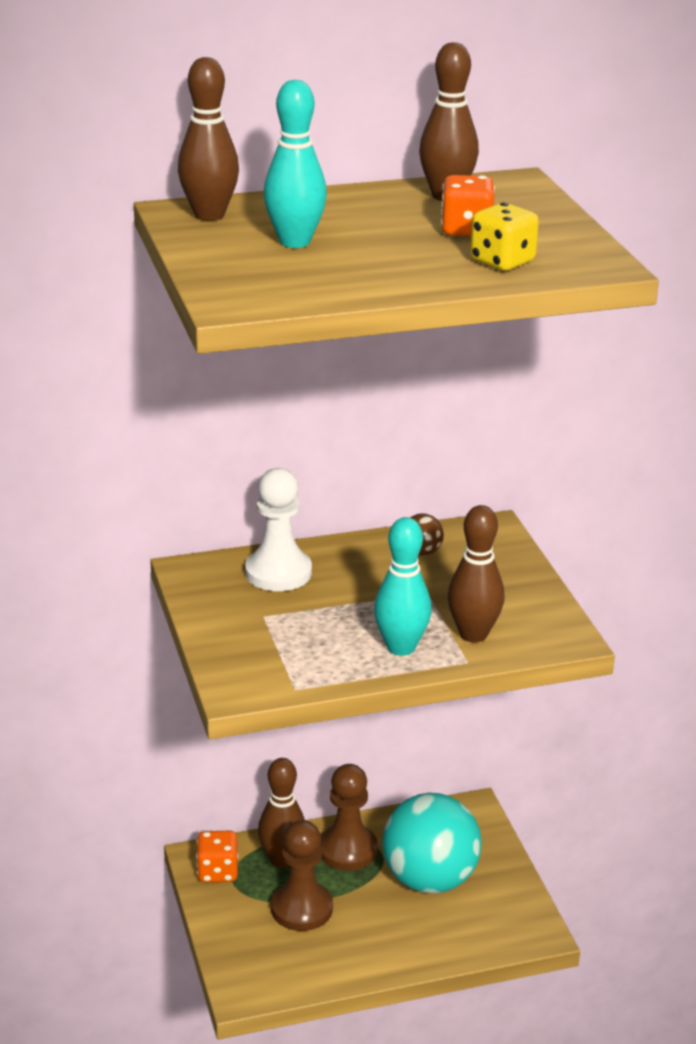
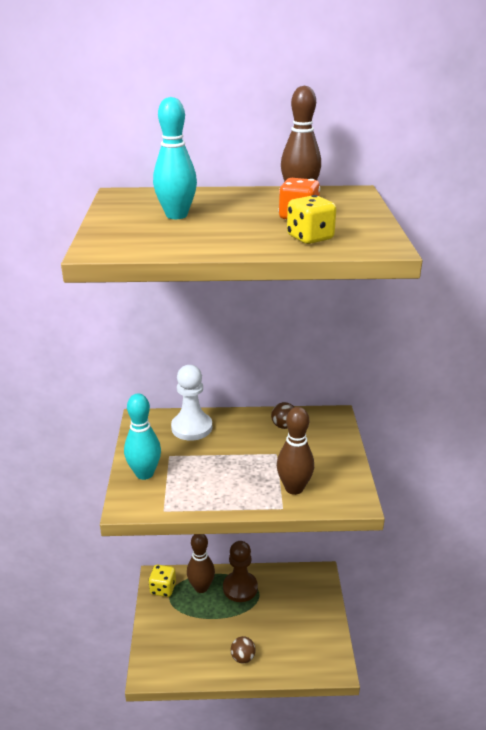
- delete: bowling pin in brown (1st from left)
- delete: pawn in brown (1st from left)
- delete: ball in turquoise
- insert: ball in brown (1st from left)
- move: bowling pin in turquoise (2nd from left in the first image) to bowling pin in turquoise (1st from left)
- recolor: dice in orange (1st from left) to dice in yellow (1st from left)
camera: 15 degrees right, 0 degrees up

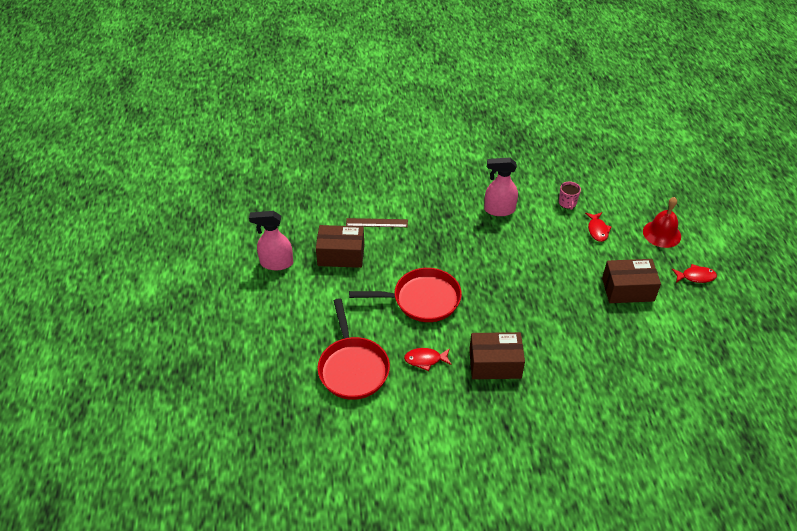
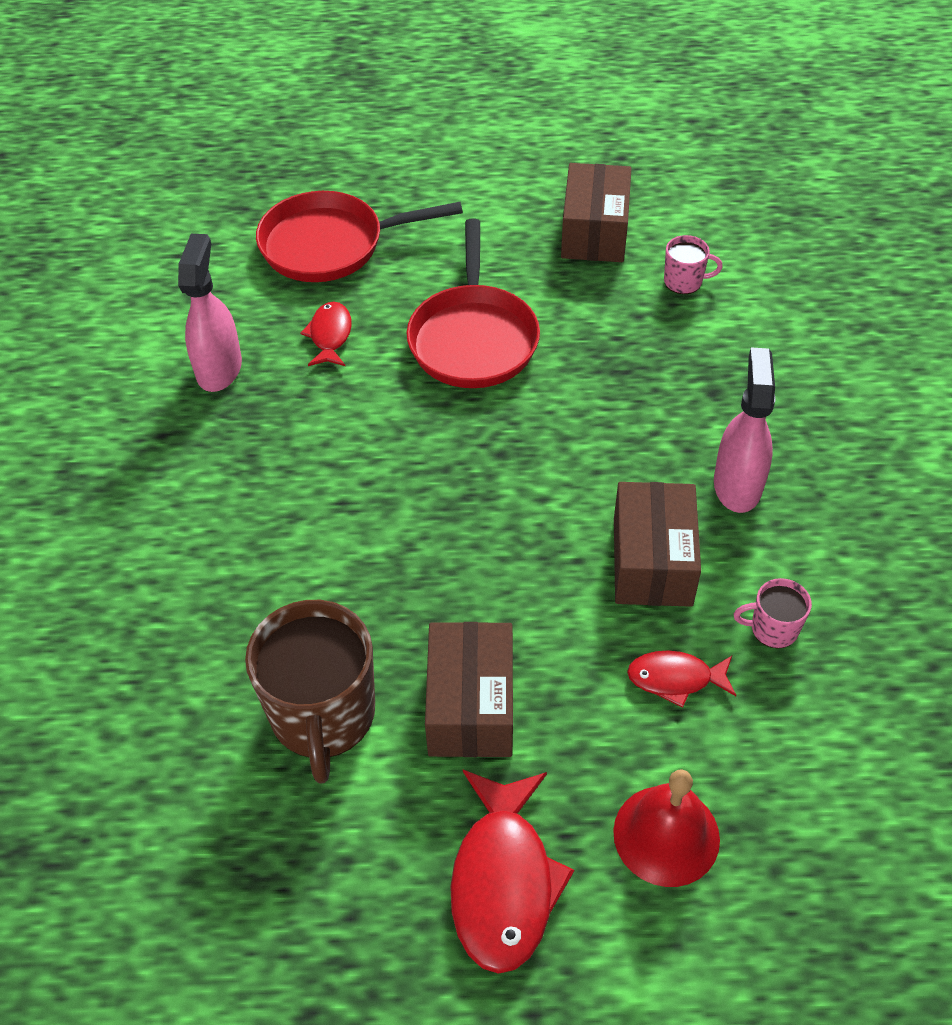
- insert: mug in brown
- move: spray bottle in pink (1st from left)
- move: box in brown (2nd from left in the first image) to box in brown (3rd from left)
- replace: ruler in brown to mug in pink (1st from left)
- resize: fish in red (3rd from left in the first image) x1.77
camera: 95 degrees right, 5 degrees up

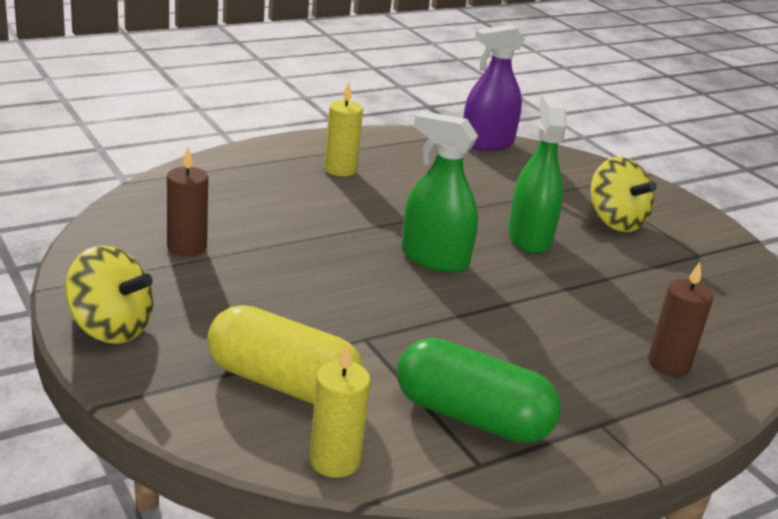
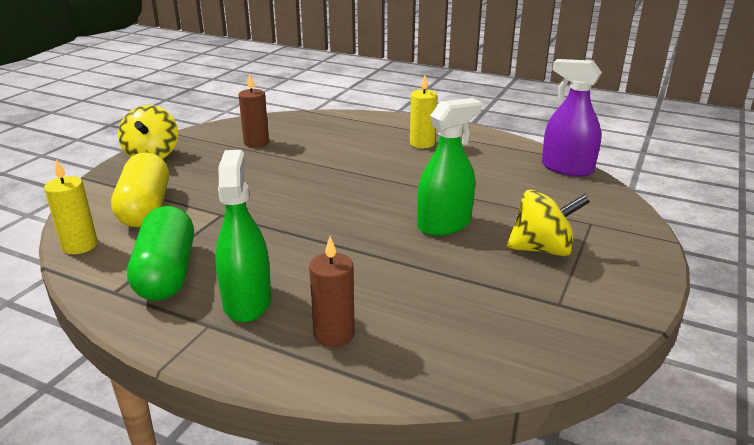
- move: spray bottle in green (1st from left)
- rotate: spinning top in yellow (2nd from left) 120 degrees counterclockwise
camera: 60 degrees right, 0 degrees up

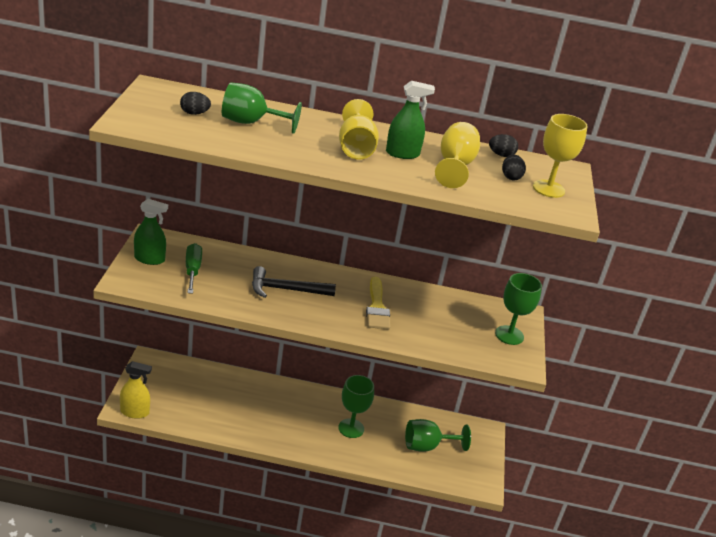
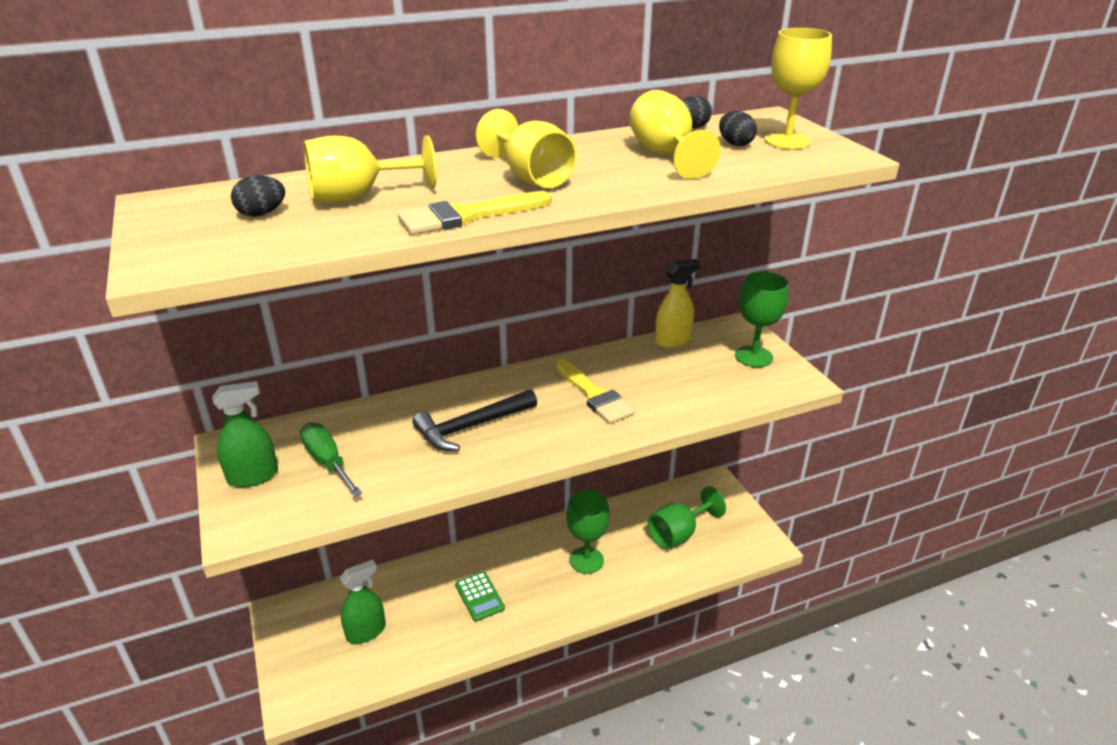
- insert: brush in yellow (1st from left)
- insert: calculator in green
- move: spray bottle in yellow
- move: spray bottle in green (2nd from left)
- recolor: goblet in green (1st from left) to goblet in yellow (1st from left)
camera: 25 degrees left, 0 degrees up

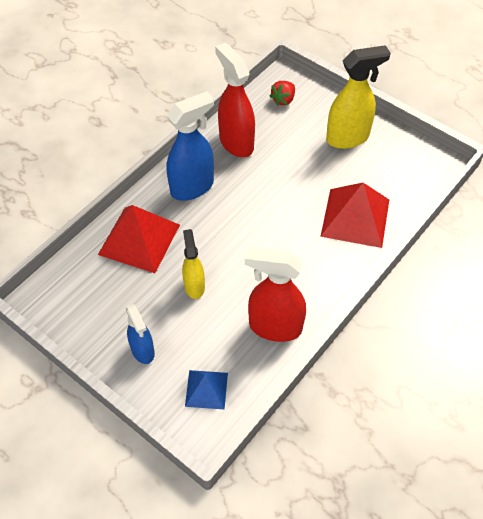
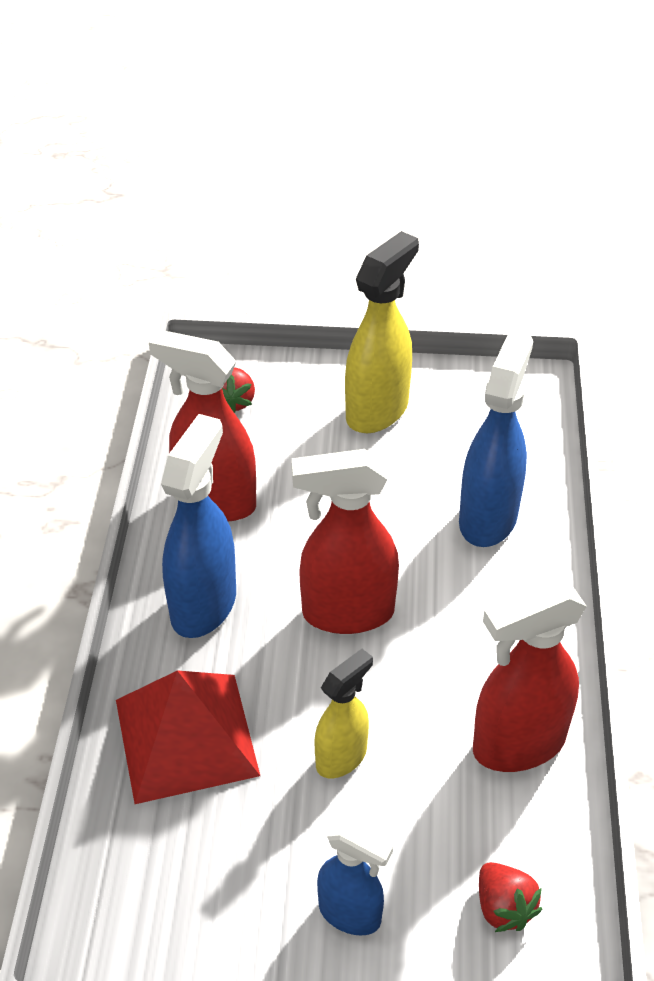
- insert: spray bottle in red (2nd from left)
- replace: pyramid in blue to strawberry in red (2nd from left)
- replace: pyramid in red (2nd from left) to spray bottle in blue (3rd from left)
- rotate: spray bottle in yellow (1st from left) 90 degrees clockwise
camera: 35 degrees left, 10 degrees down

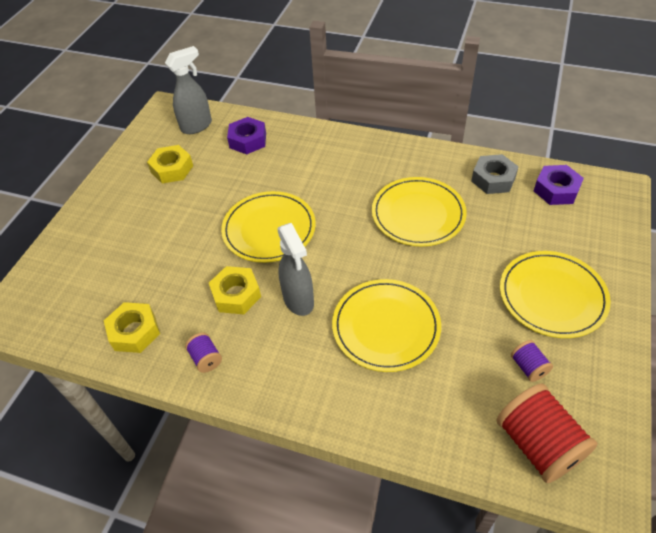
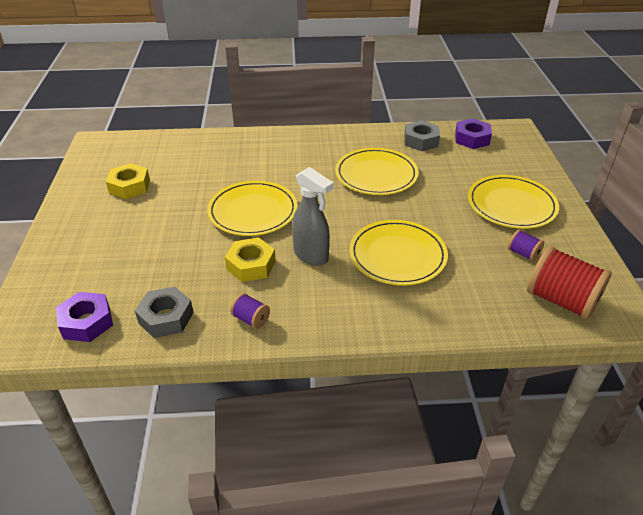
- delete: spray bottle in grey (1st from left)
- move: nut in purple (1st from left)
- recolor: nut in yellow (1st from left) to nut in grey (1st from left)
camera: 25 degrees left, 10 degrees down

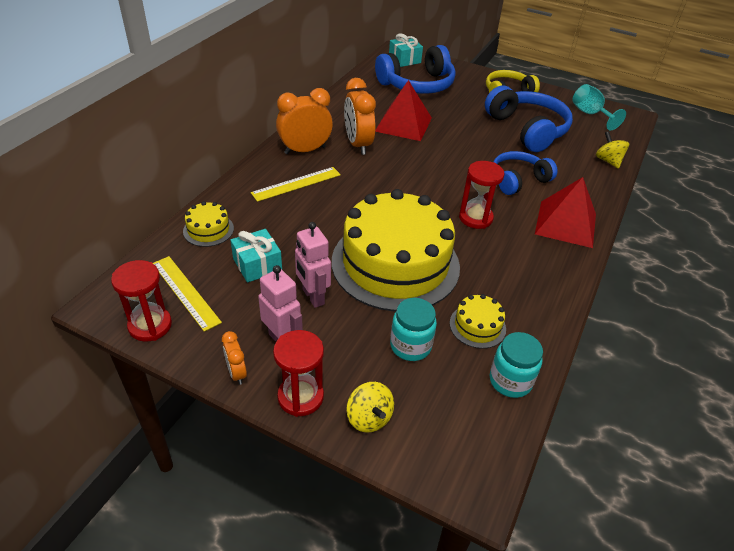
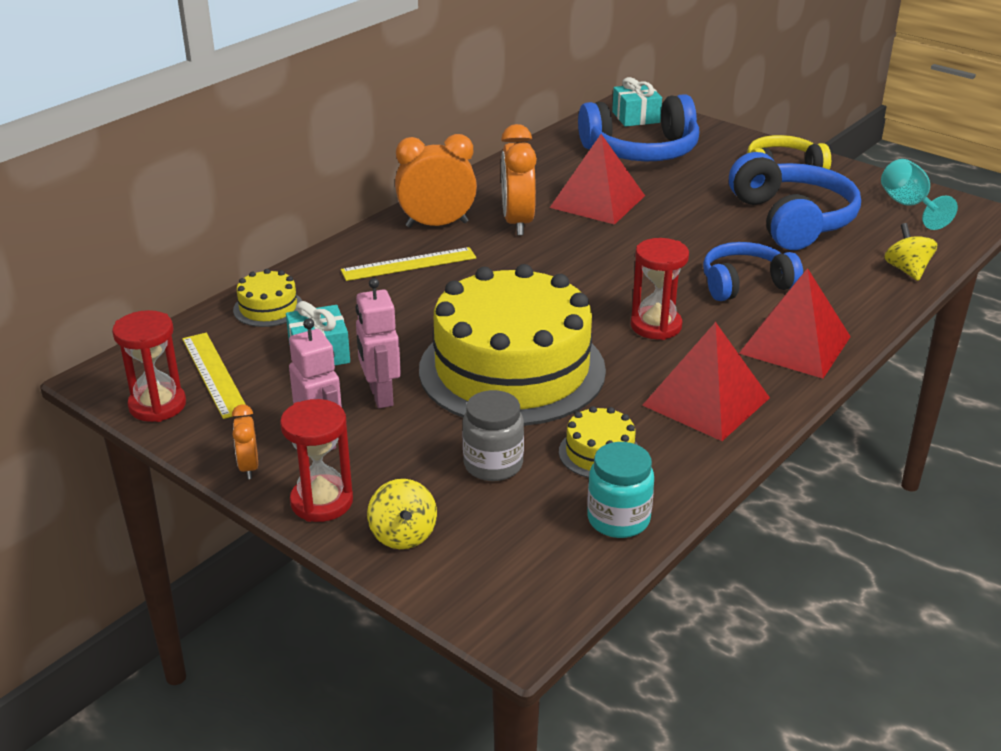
- insert: pyramid in red (2nd from left)
- recolor: jar in turquoise (1st from left) to jar in grey
camera: 15 degrees right, 10 degrees down

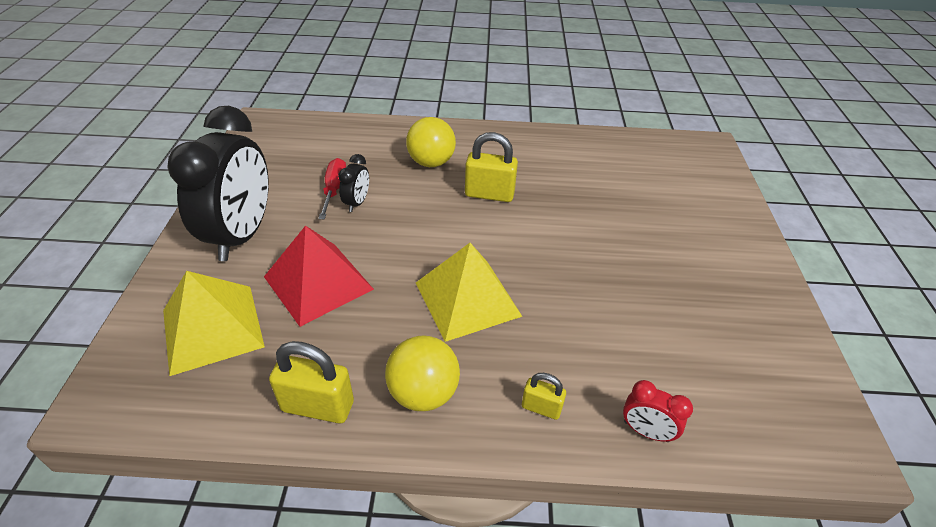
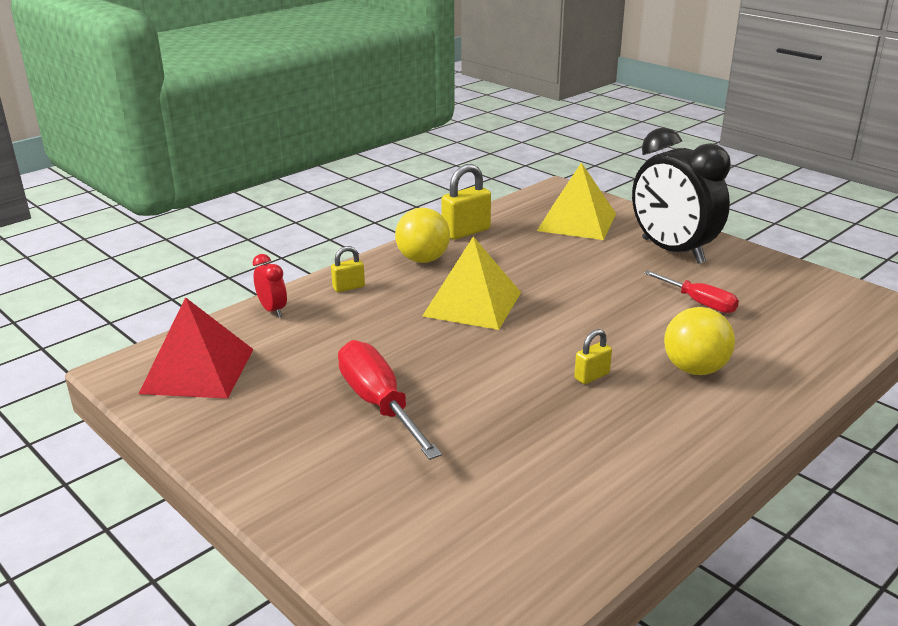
- delete: clock in black (2nd from left)
- insert: screwdriver in red (1st from left)
- move: pyramid in red
- rotate: clock in red 75 degrees clockwise
- resize: padlock in yellow (2nd from left in the first image) x0.57
camera: 135 degrees right, 15 degrees down

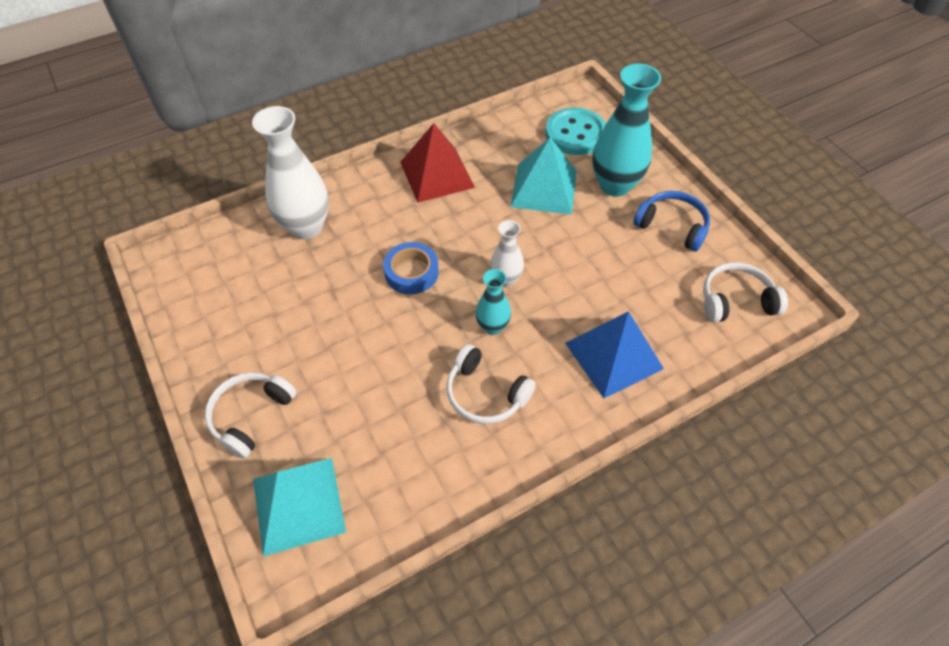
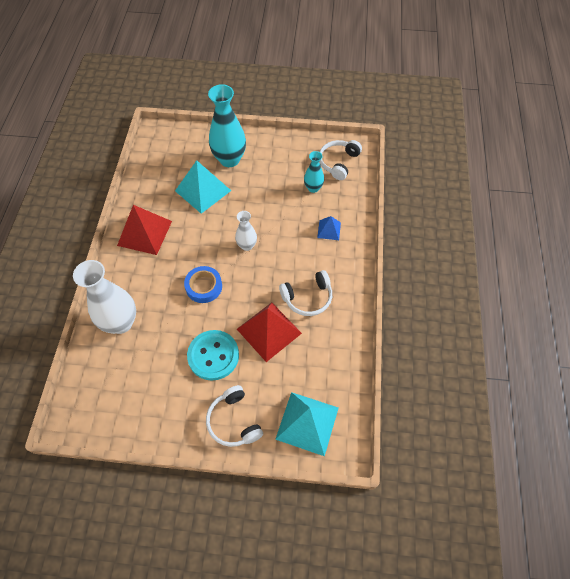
- delete: headphones in blue
- insert: pyramid in red (2nd from left)
- move: vase in turquoise (1st from left in the first image) to vase in turquoise (2nd from left)
- move: button in turquoise
- resize: pyramid in blue x0.52
camera: 55 degrees left, 5 degrees up

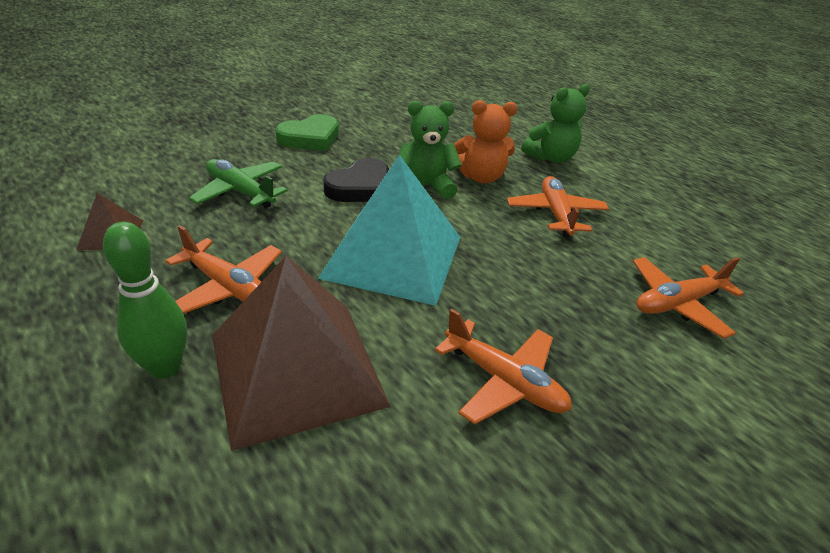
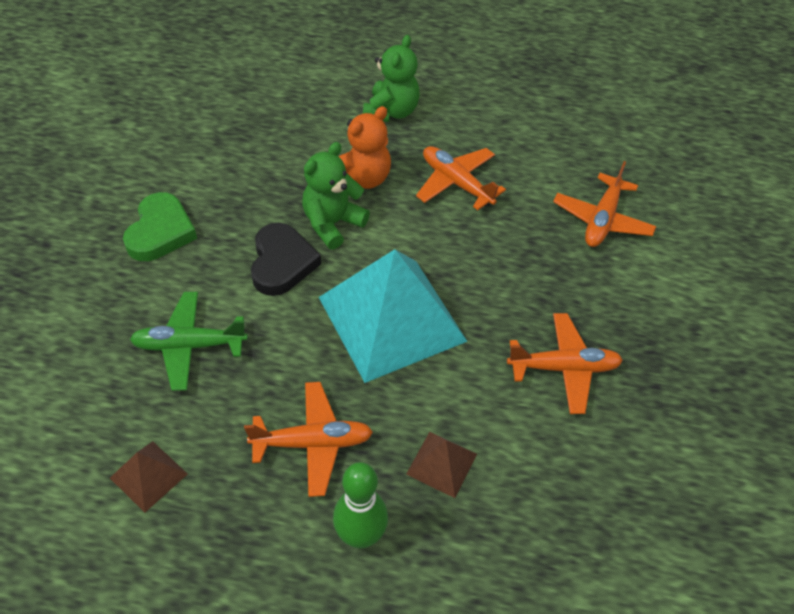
- resize: pyramid in brown (2nd from left) x0.43
camera: 40 degrees left, 15 degrees up

